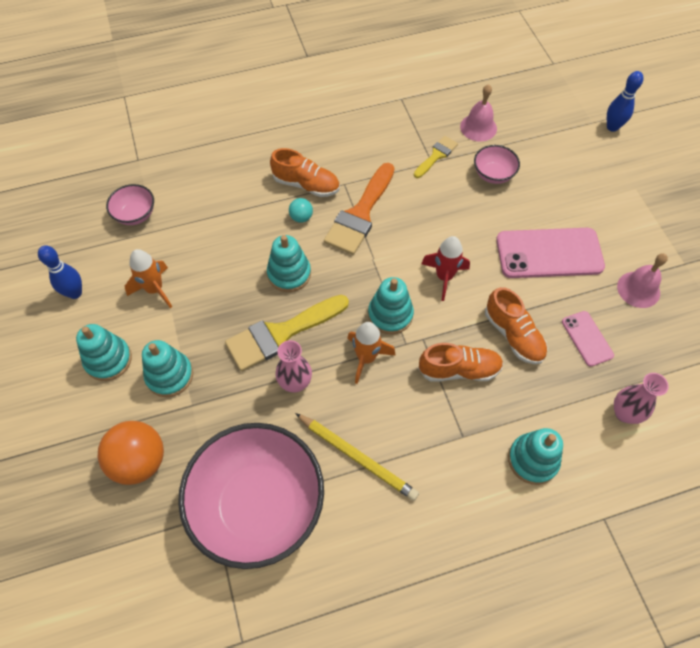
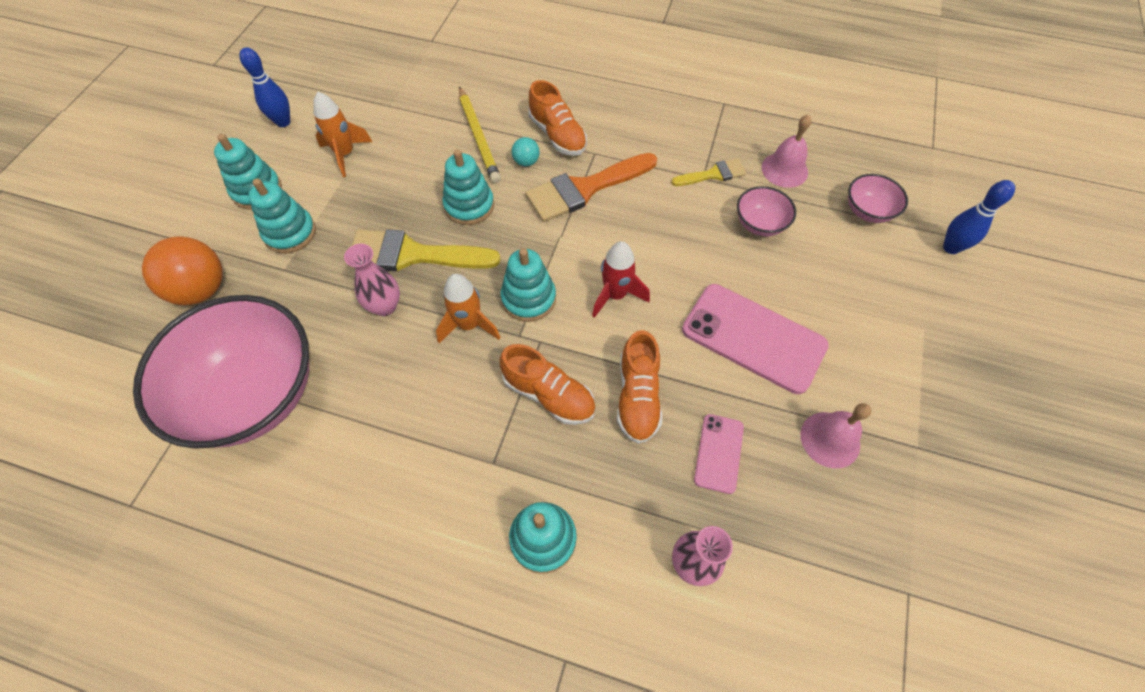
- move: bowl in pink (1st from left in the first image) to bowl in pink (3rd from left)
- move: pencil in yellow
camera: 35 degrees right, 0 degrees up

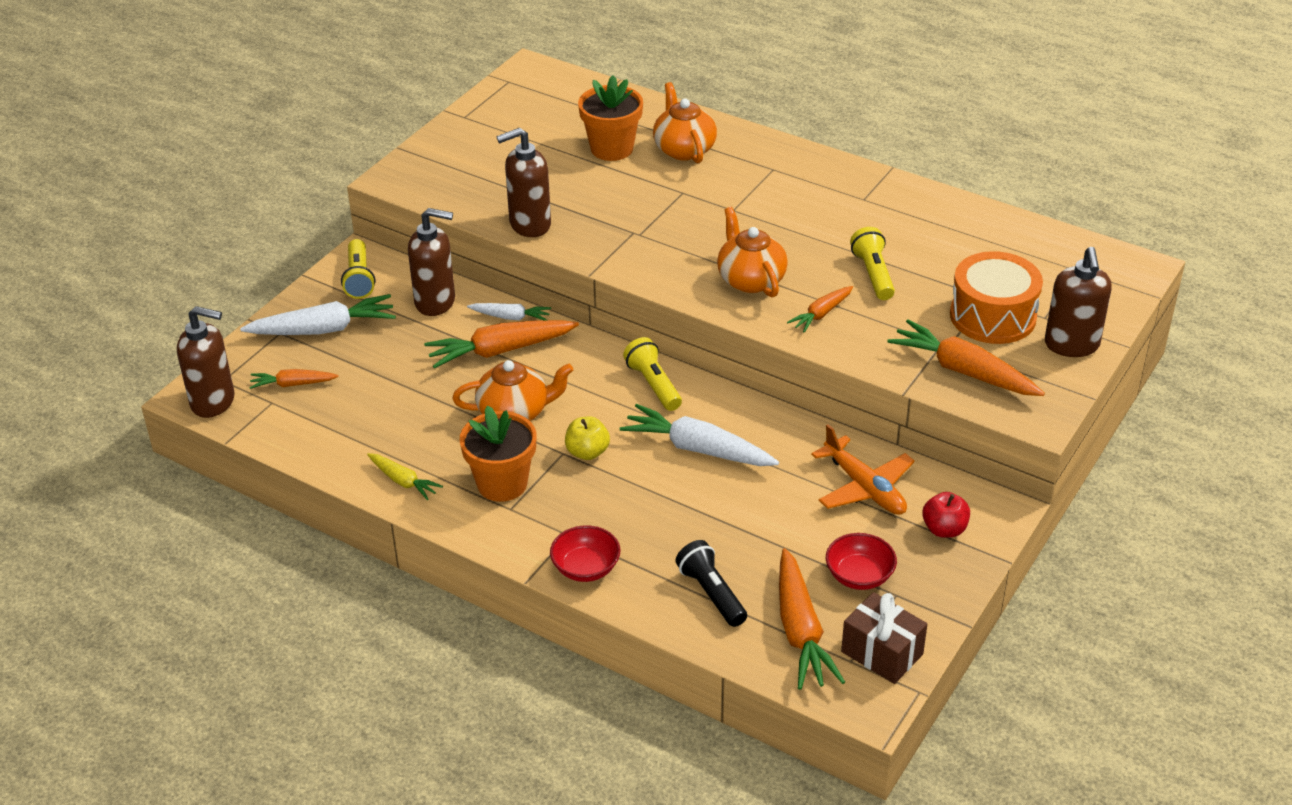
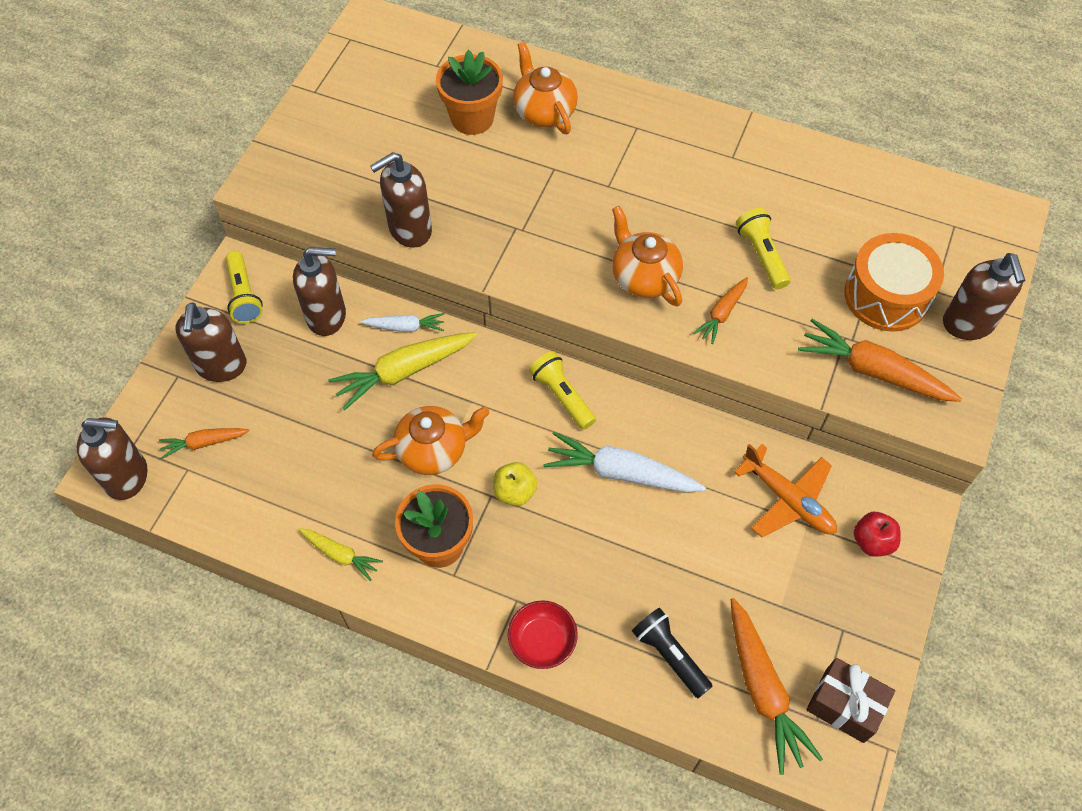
- delete: bowl in red (2nd from left)
- replace: carrot in white (1st from left) to soap dispenser in brown (2nd from left)
- recolor: carrot in orange (2nd from left) to carrot in yellow (2nd from left)
camera: 10 degrees left, 20 degrees up

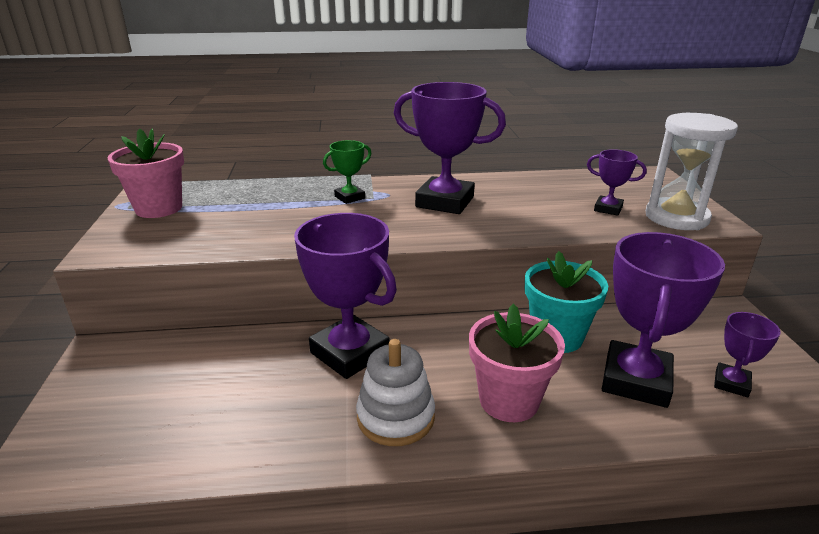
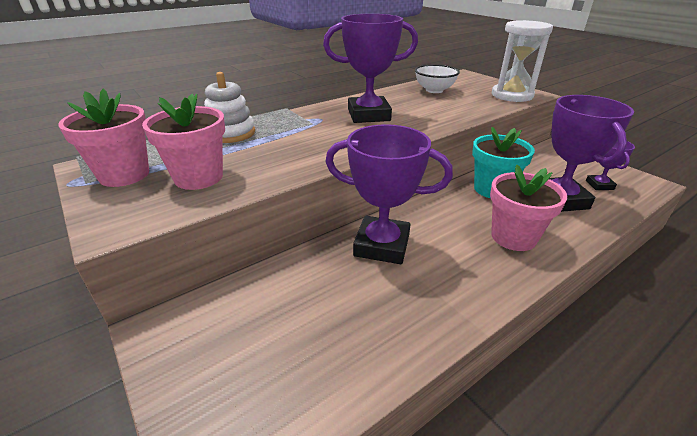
- delete: trophy in green
- delete: trophy in purple (3rd from left)
- insert: flower pot in pink (2nd from left)
- insert: bowl in white
- move: stacking toy in white
camera: 30 degrees left, 5 degrees up

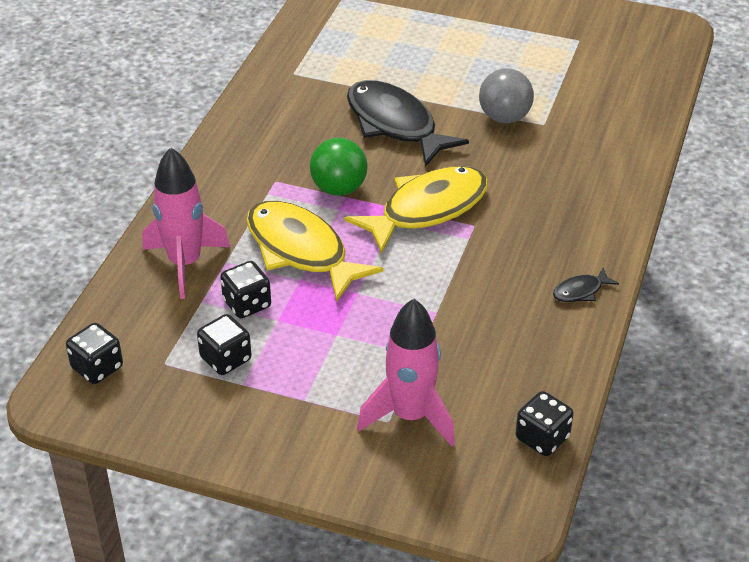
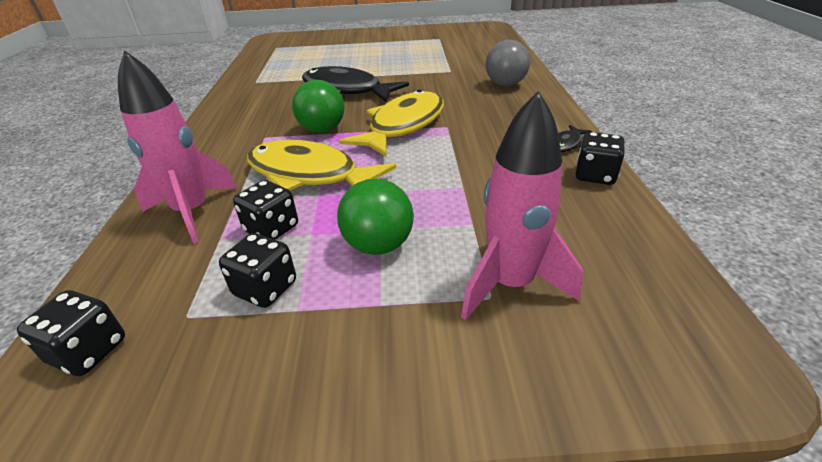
- insert: ball in green (2nd from left)
- move: ball in grey
- move: dice in black (4th from left)
camera: 20 degrees left, 5 degrees down

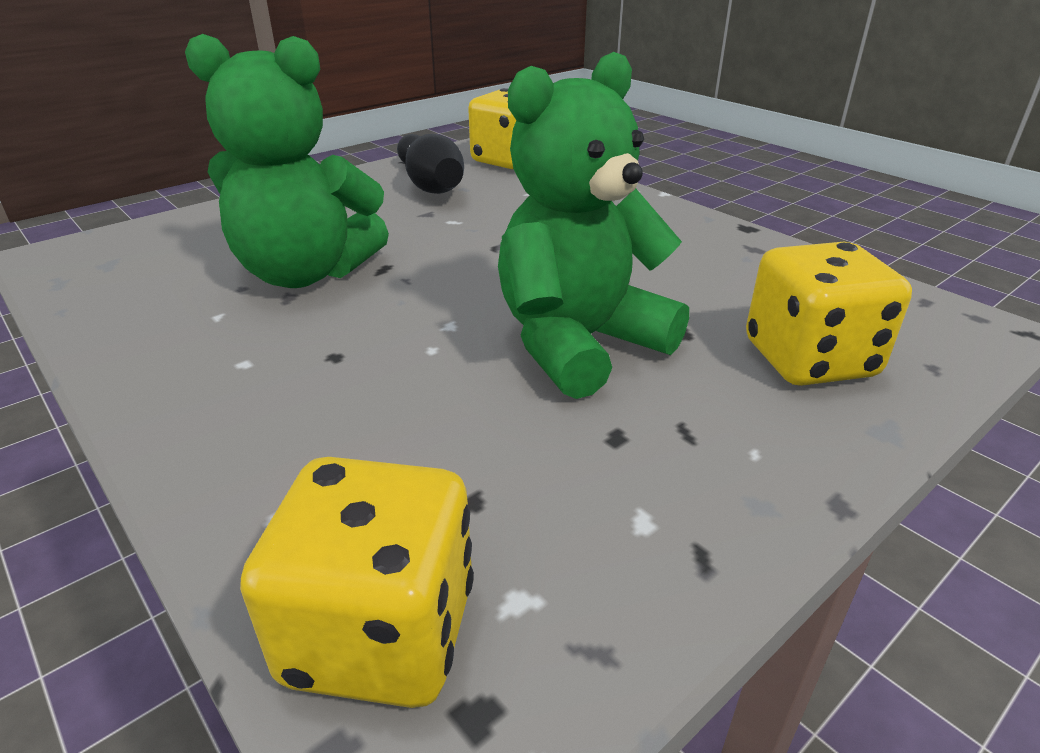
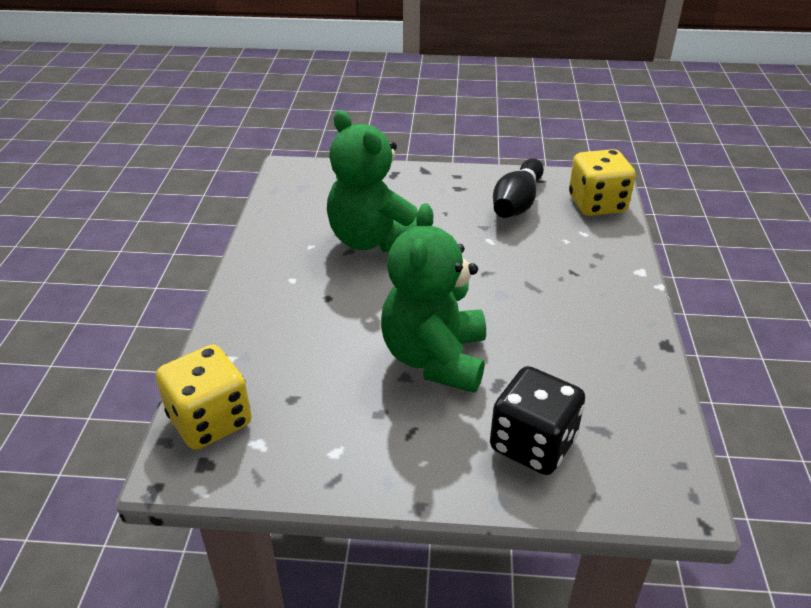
- recolor: dice in yellow (3rd from left) to dice in black
- rotate: teddy bear in green (2nd from left) 90 degrees counterclockwise
camera: 45 degrees right, 5 degrees up

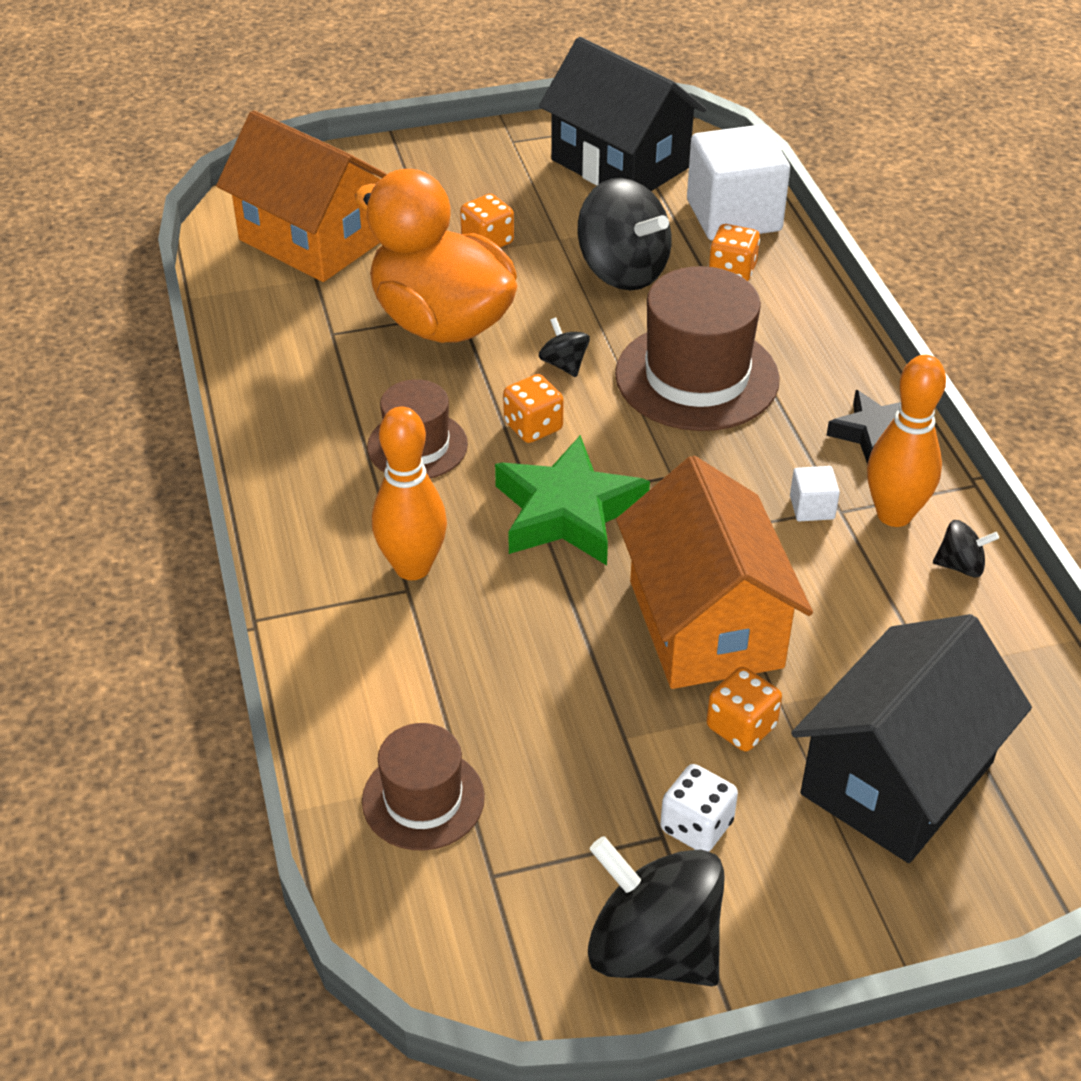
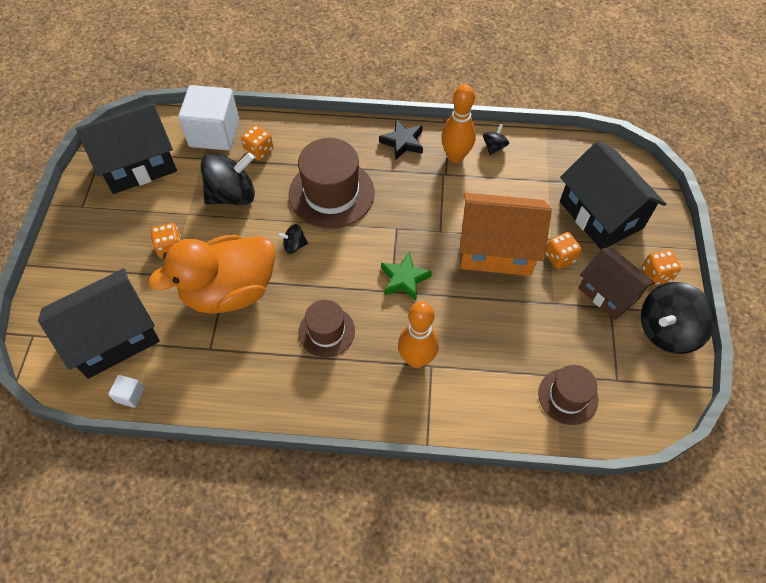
- move: dice in orange (2nd from left in the first image) to dice in orange (4th from left)
- move: cube in white (2nd from left in the first image) to cube in white (1st from left)
- replace: dice in white to house in brown
- recolor: house in orange (1st from left) to house in black (1st from left)
- resize: star in green x0.63
camera: 70 degrees left, 15 degrees up

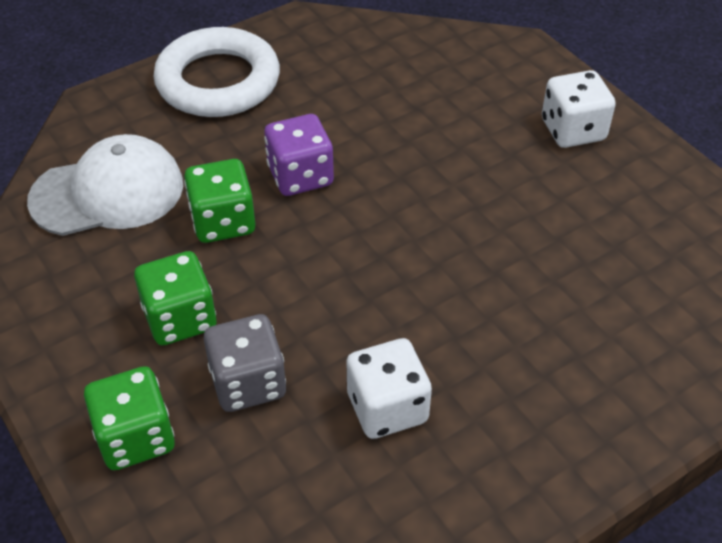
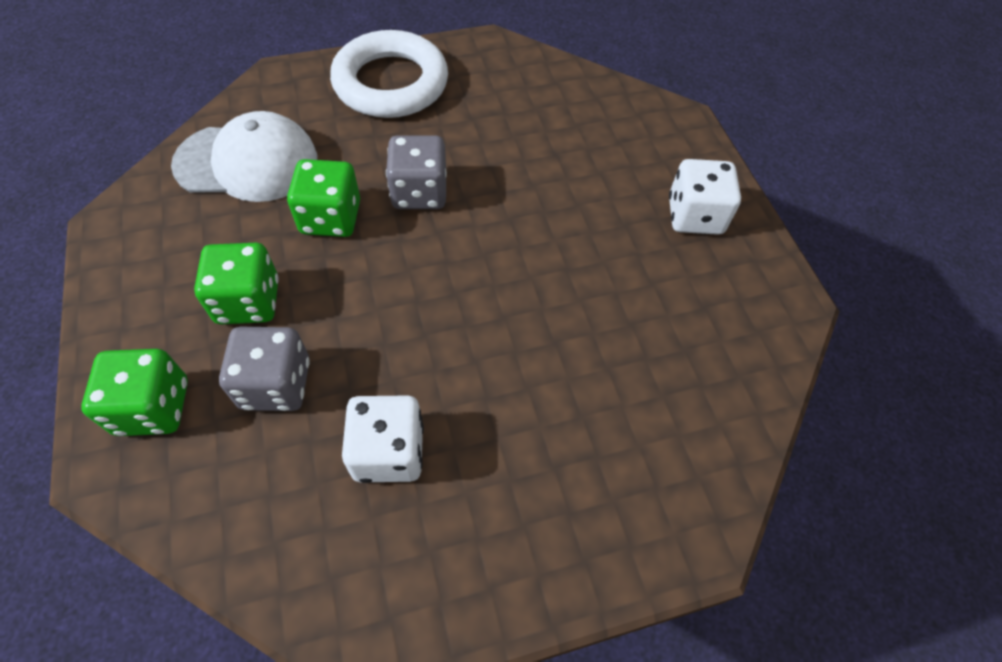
- recolor: dice in purple to dice in grey (2nd from left)
camera: 15 degrees right, 10 degrees up

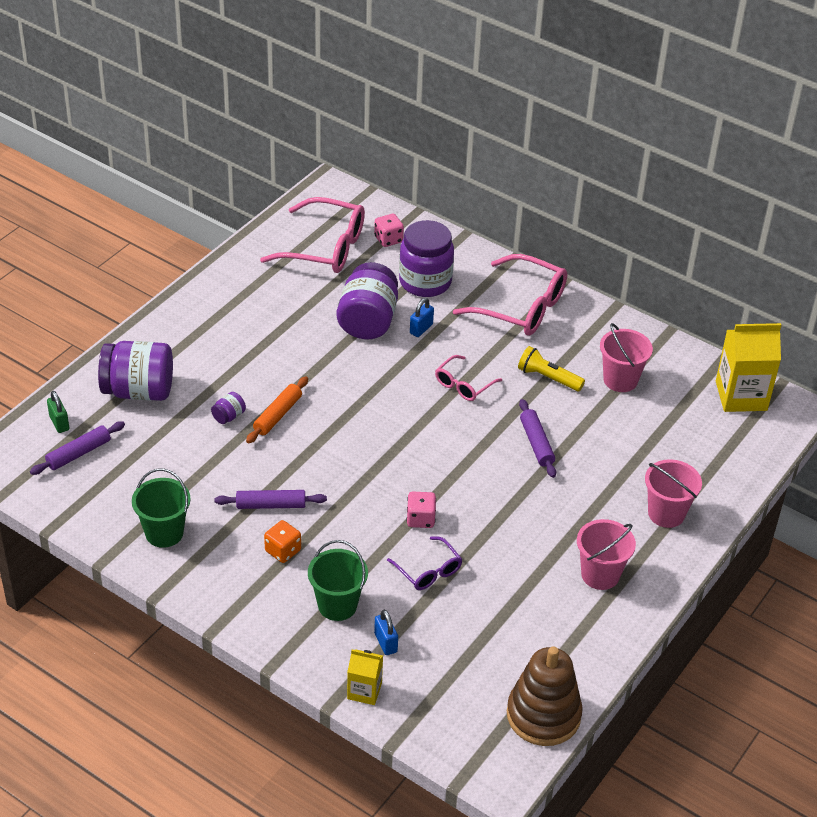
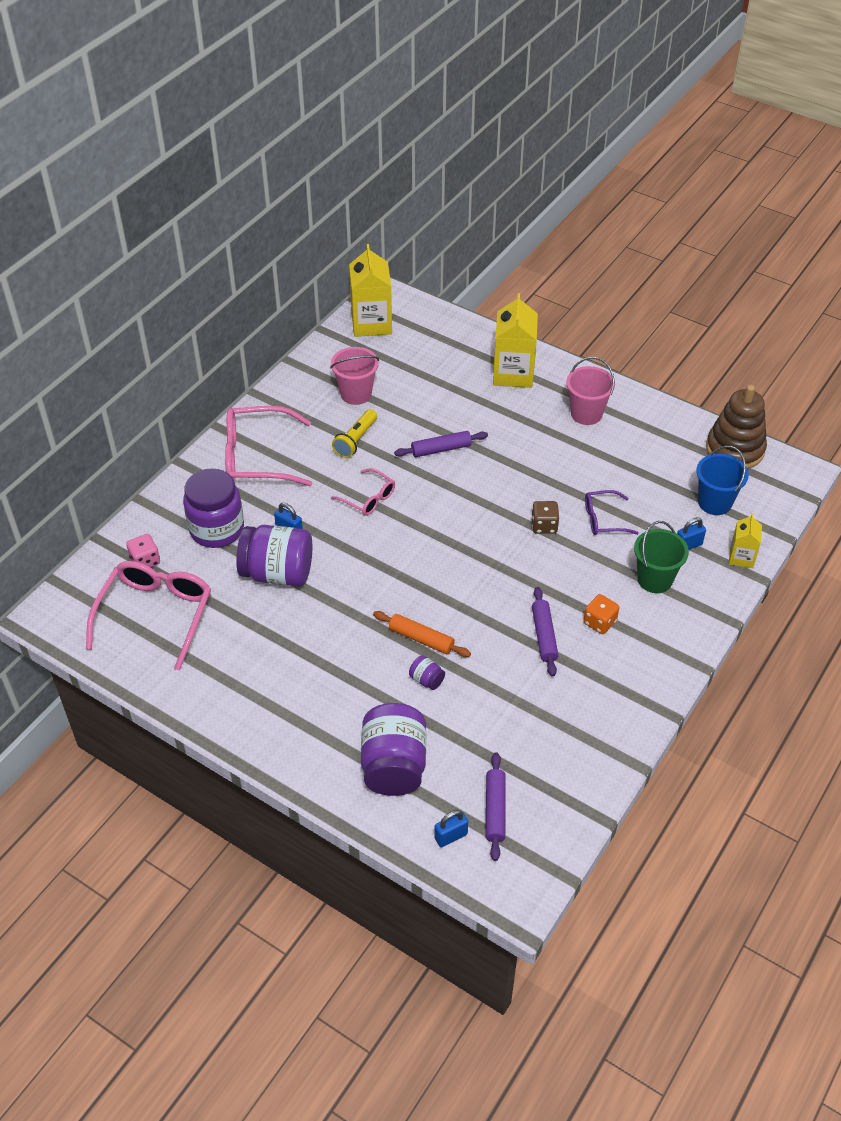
- delete: bucket in green (1st from left)
- insert: bucket in blue
- replace: bucket in pink (3rd from left) to carton in yellow (2nd from left)
- recolor: padlock in green to padlock in blue (2nd from left)
- recolor: dice in pink (2nd from left) to dice in brown
- rotate: rolling pin in purple (1st from left in the first image) 45 degrees clockwise
- rotate: glasses in purple 150 degrees counterclockwise
- rotate: glasses in pink (3rd from left in the first image) 120 degrees counterclockwise
camera: 90 degrees left, 5 degrees up

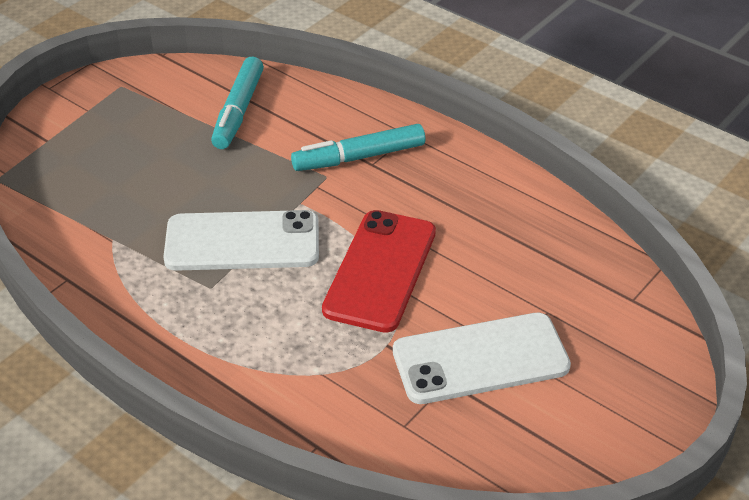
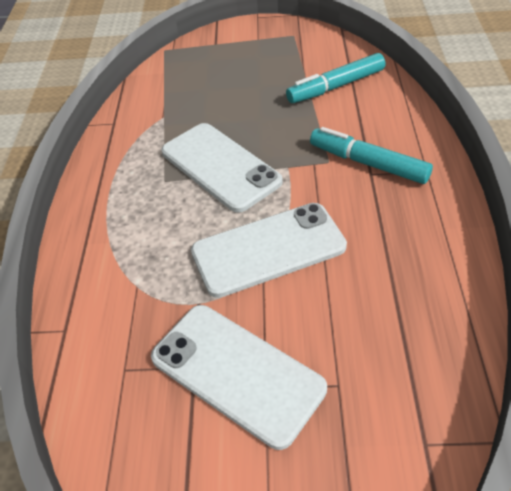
- recolor: phone in red to phone in white (3rd from left)
camera: 55 degrees right, 5 degrees up

